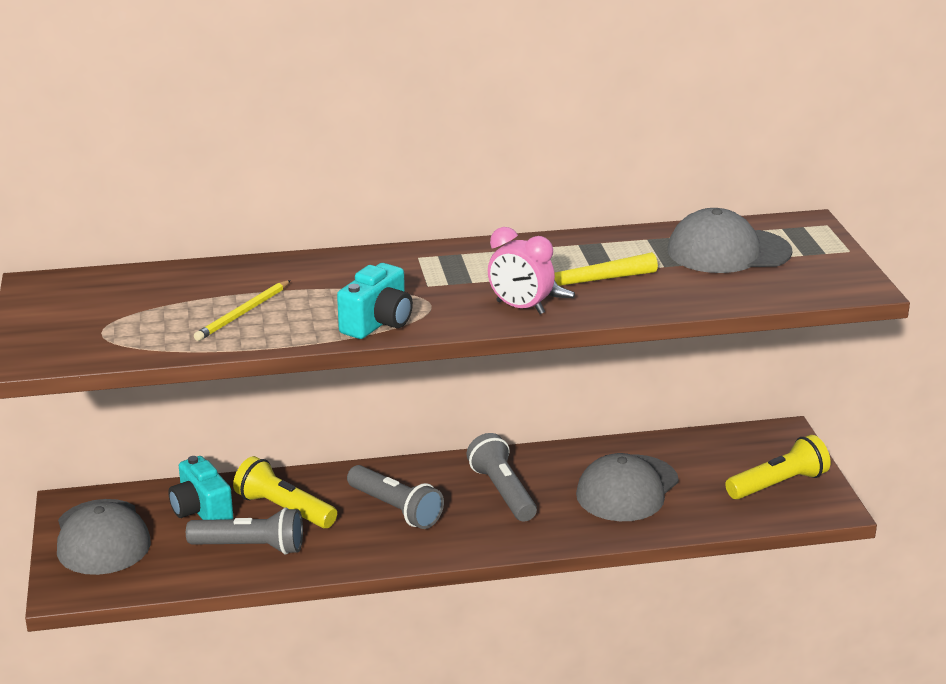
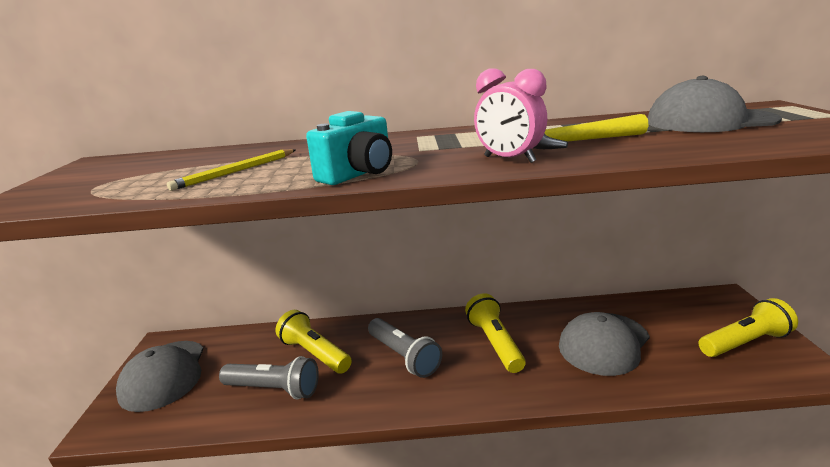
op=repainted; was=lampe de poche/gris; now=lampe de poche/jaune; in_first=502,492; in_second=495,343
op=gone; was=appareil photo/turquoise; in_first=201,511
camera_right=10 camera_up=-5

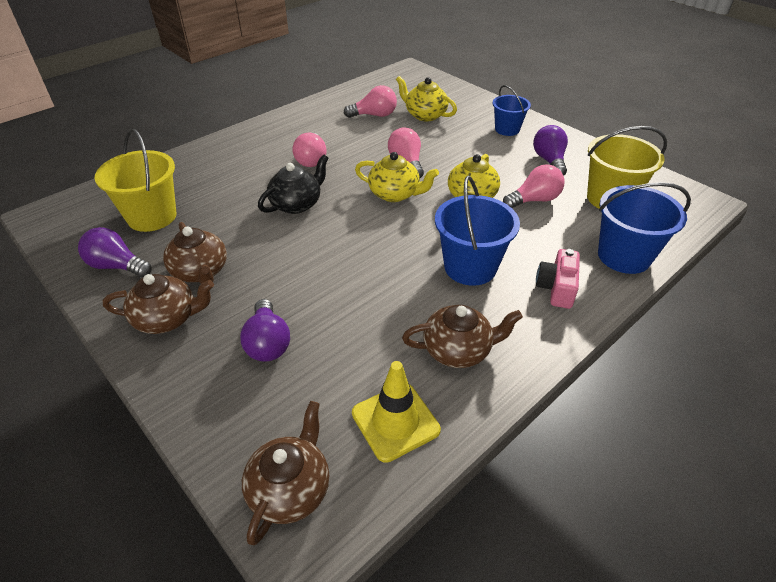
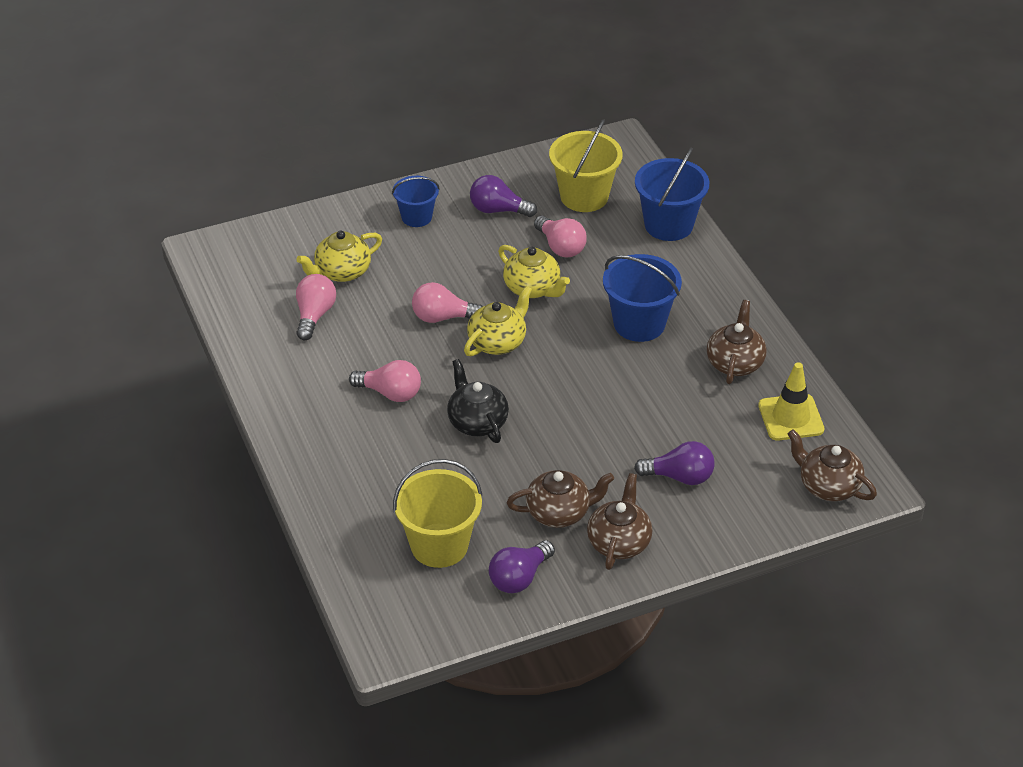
op=rotated; was=ampoule/rose; in_first=534,200; in_second=560,247; clockwise=150
op=gone; was=appareil photo/rose; in_first=556,288
camera_right=-70 camera_up=0

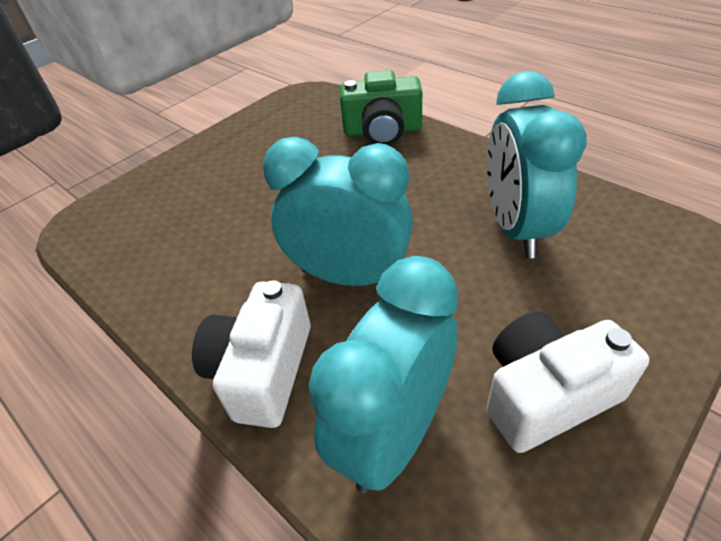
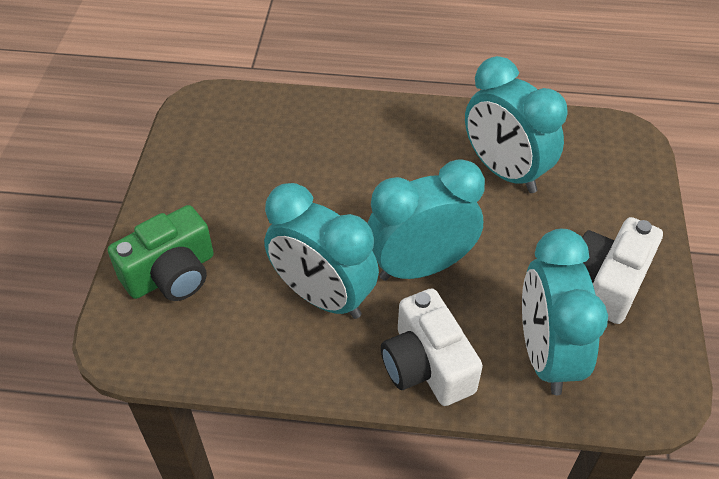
op=shifted; was=appareil photo/vert; in_first=382,131; in_second=171,274
op=new; now=réveil/turquoise; in_second=322,296
camera_right=-40 camera_up=5

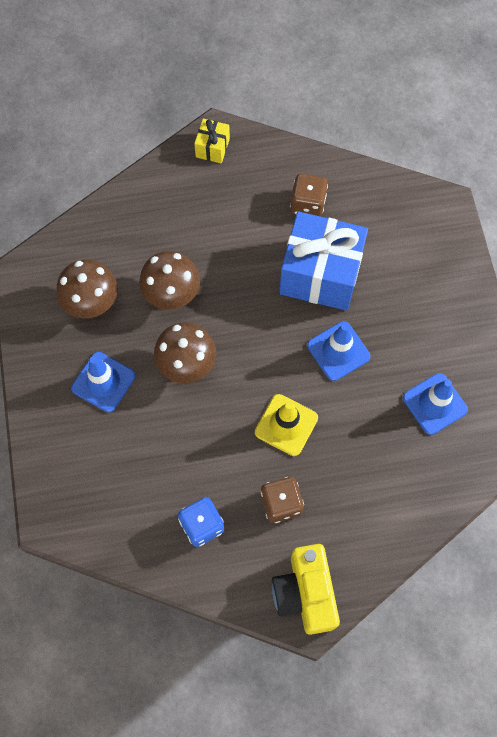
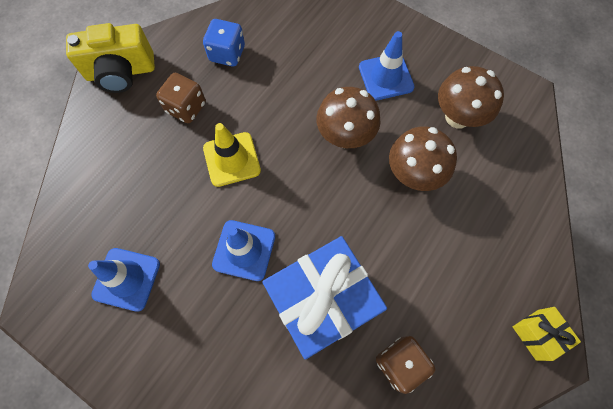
op=rotated; was=appareil photo/jaune; in_first=305,593; in_second=121,72; clockwise=135
camera_right=135 camera_up=0

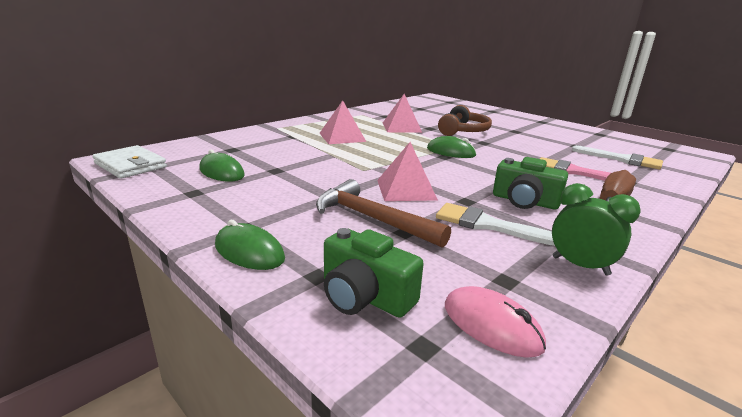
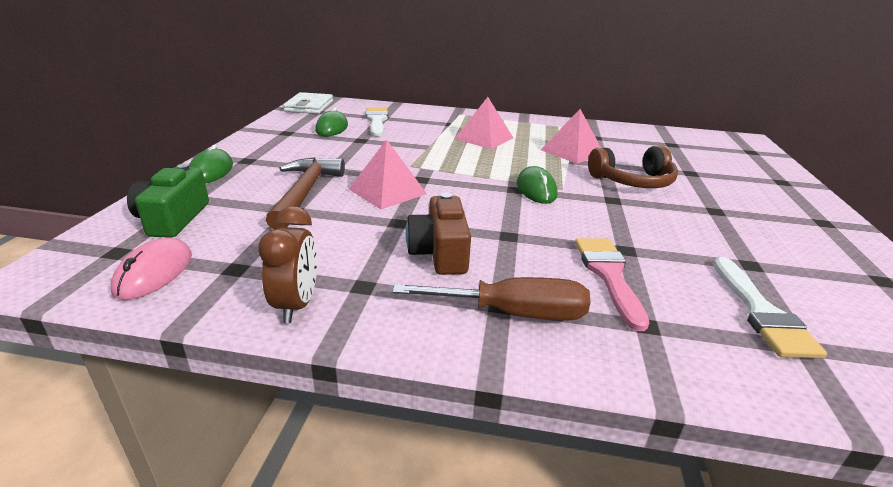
op=repainted; was=appareil photo/vert; now=appareil photo/marron; in_first=524,201; in_second=440,253
op=repainted; was=réveil/vert; now=réveil/marron; in_first=580,266; in_second=296,305
op=shifted; was=pinceau/blanc; in_first=487,225; in_second=377,121
camera_right=55 camera_up=5

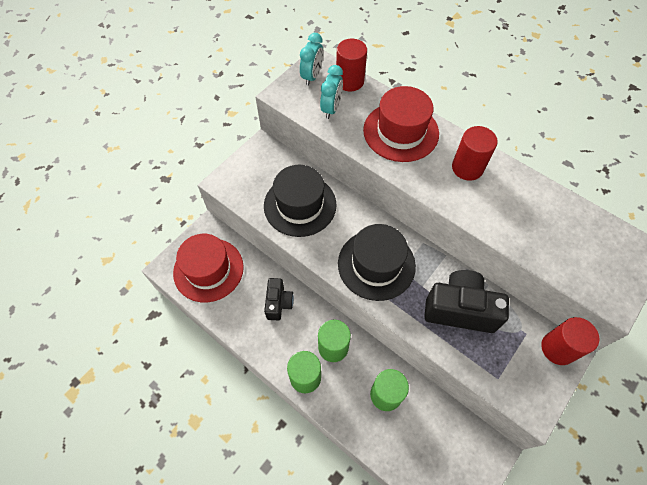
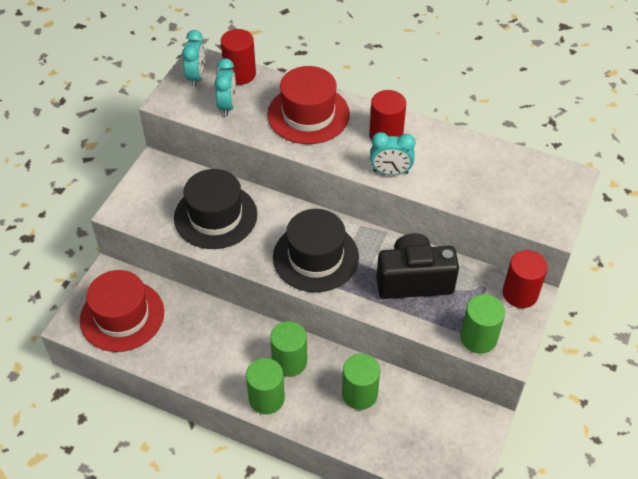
op=gone; was=appareil photo/noir; in_first=278,303
op=new; now=réveil/turquoise; in_second=390,172
op=new; now=cylindre/vert; in_second=478,338
camera_right=-15 camera_up=-10

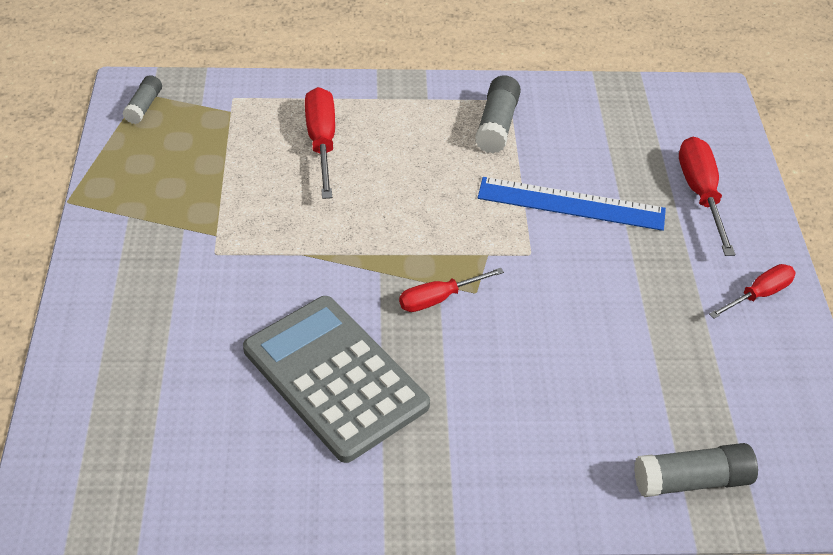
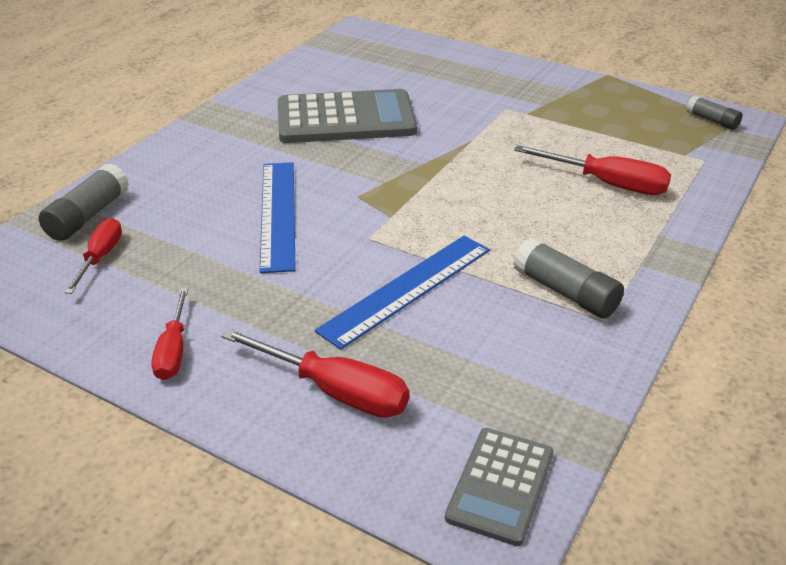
op=shifted; was=tournevis/rouge; in_first=438,299; in_second=100,257
op=new; now=règle/bleu; in_second=278,214
op=new; now=calculatrice/gris; in_second=500,485
camera_right=125 camera_up=-10

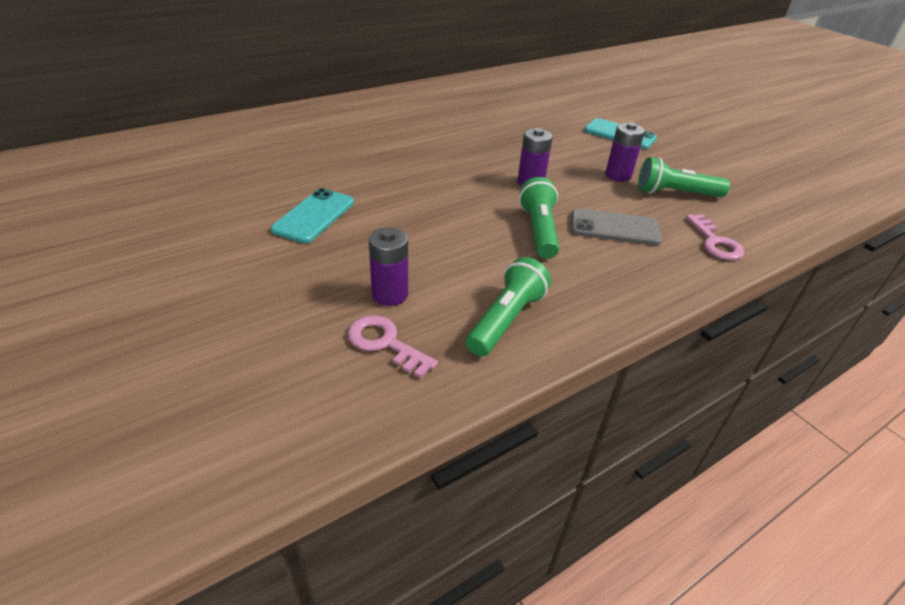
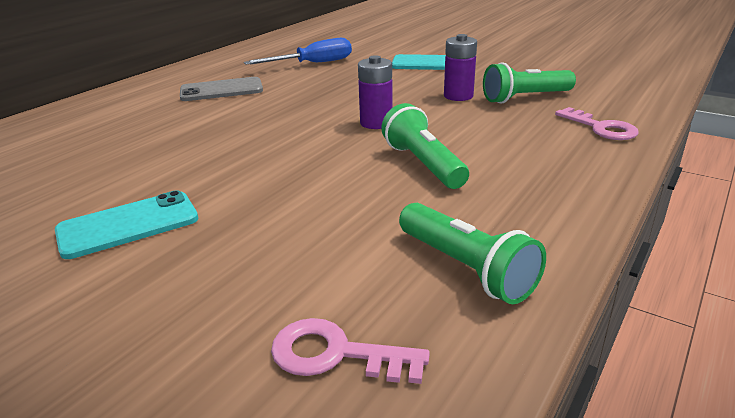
op=rotated; was=téléphone/turquoise; in_first=314,216; in_second=128,225; clockwise=60
op=shifted; was=téléphone/gris; in_first=614,228; in_second=221,90
op=gone; was=pile/violet; in_first=390,294
op=rotated; was=lampe de poche/vert; in_first=506,319; in_second=467,268; clockwise=135
op=new; now=tournevis/bleu; in_second=313,64
camera_right=-20 camera_up=-10

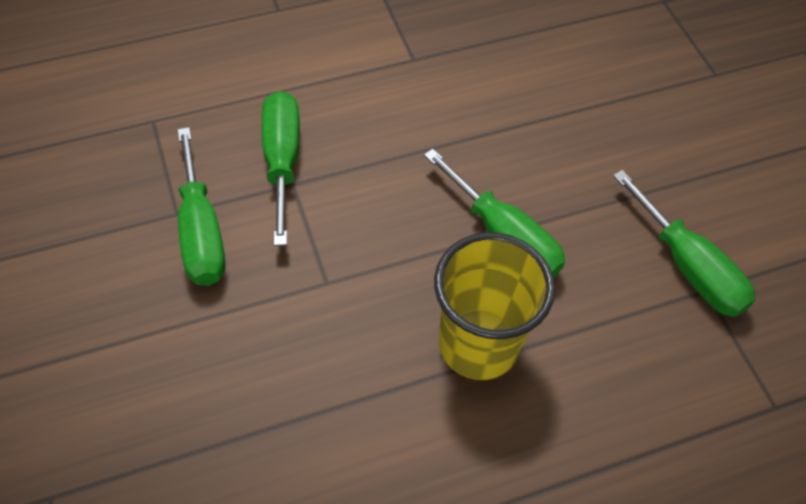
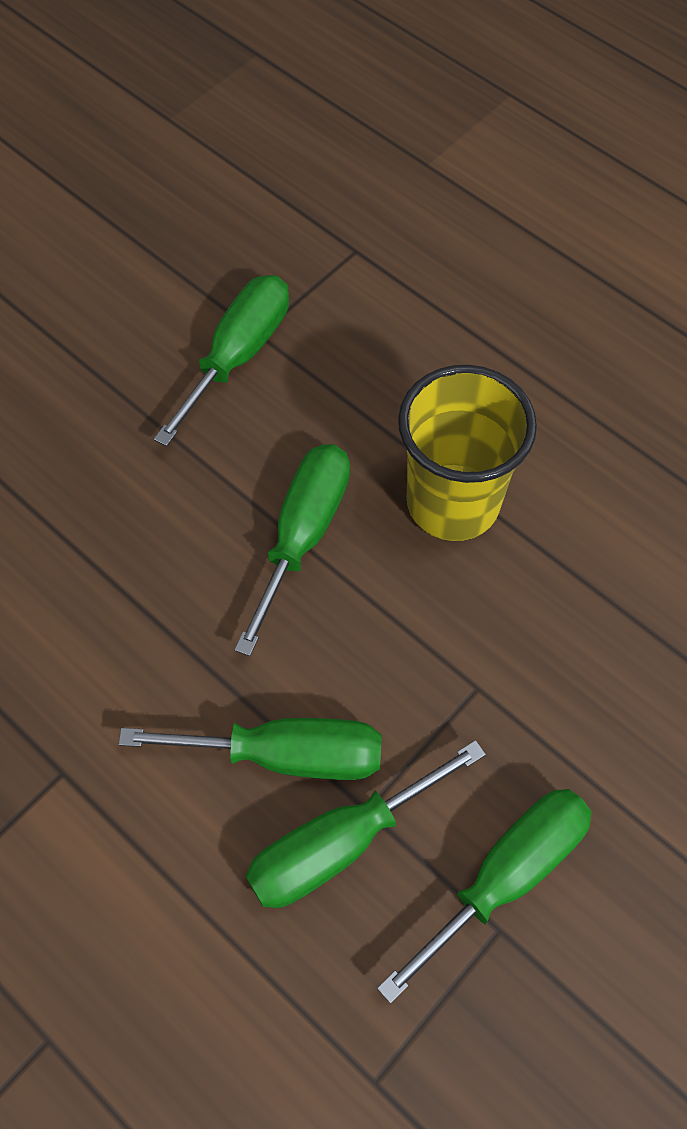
op=new; now=tournevis/vert; in_second=286,755
camera_right=-115 camera_up=5

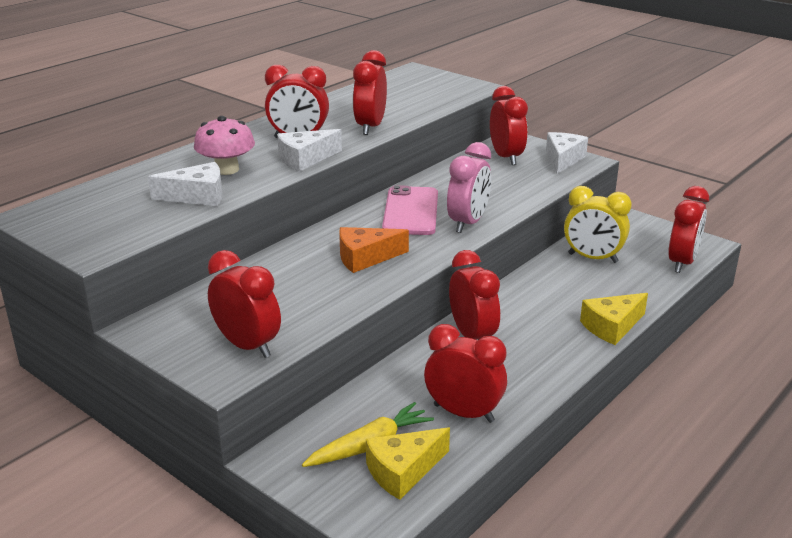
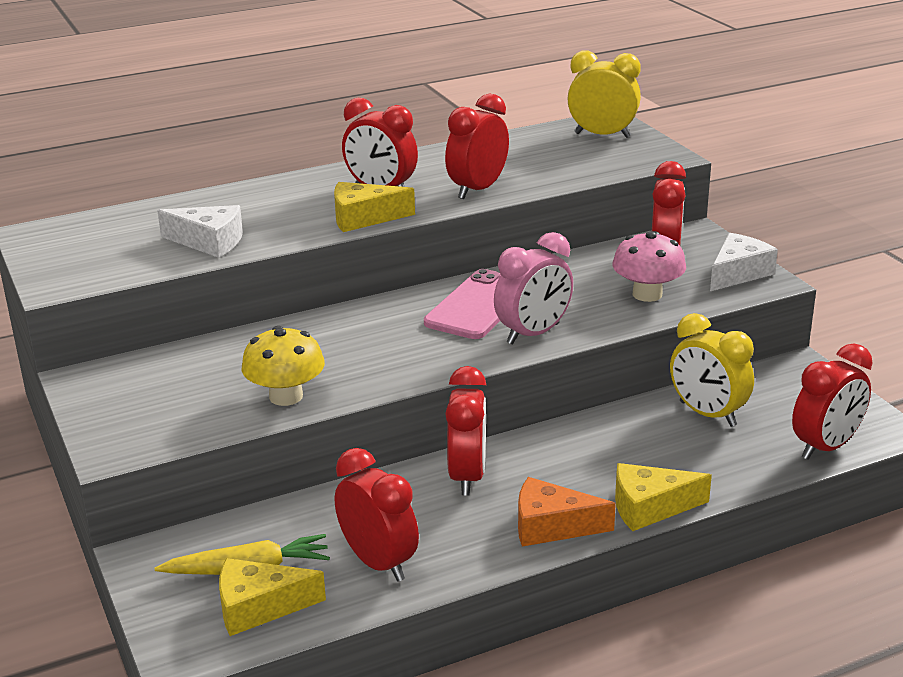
op=shifted; was=champignon/rose; in_first=226,169; in_second=647,294
op=repainted; was=fromage/blanc; now=fromage/jaune; in_first=305,159; in_second=363,218
op=shifted; was=fromage/orange; in_first=365,258; in_second=551,526
op=gone; was=réveil/rouge; in_first=247,346
op=new; now=réveil/jaune; in_second=602,135
op=new; now=champignon/jaune; in_second=286,396
camera_right=25 camera_up=0

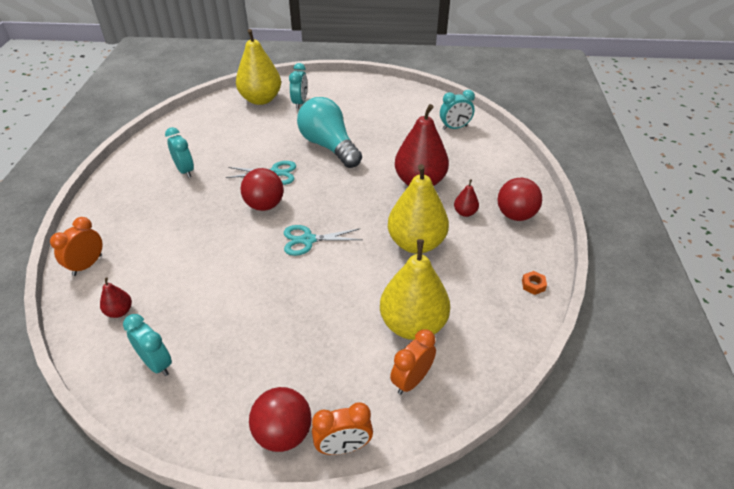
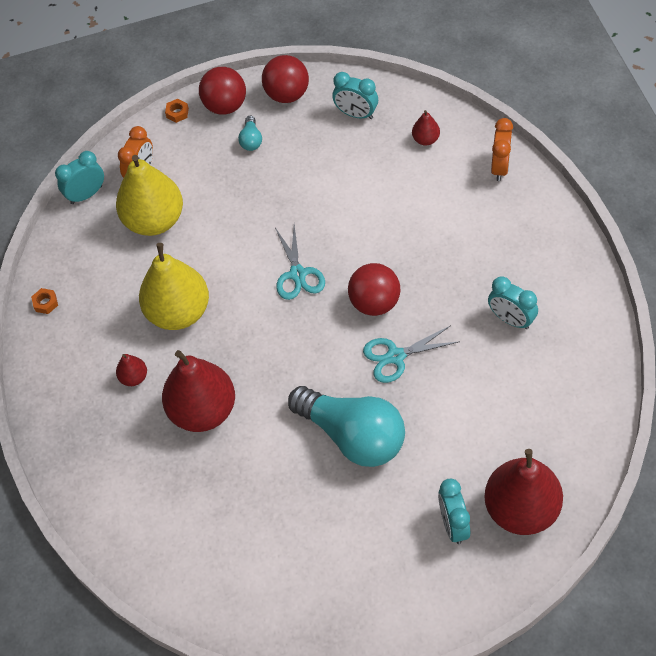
op=repainted; was=poire/jaune; now=poire/rouge; in_first=261,99; in_second=521,509
op=shifted; was=réveil/turquoise; in_first=454,128; in_second=86,194
op=shifted; was=balle/rouge; in_first=515,215; in_second=287,94
op=rotated; was=ciseaux/turquoise; in_first=308,240; in_second=298,274; clockwise=105
op=swapped; was=réveil/orange; now=écrou/orange; in_first=343,447; in_second=177,113
op=new; now=ampoule/turquoise; in_second=251,140
camera_right=165 camera_up=15

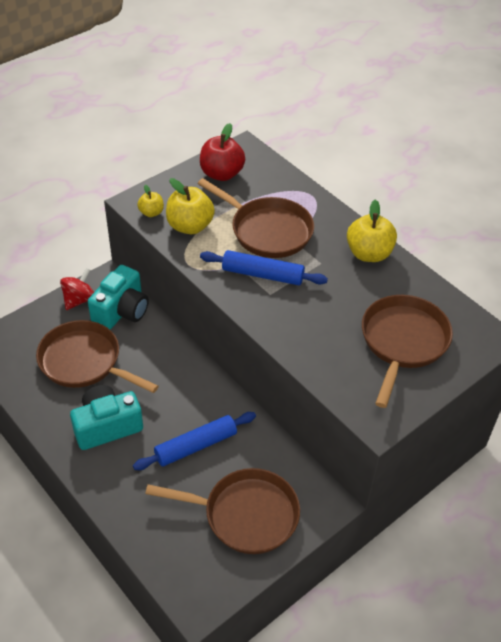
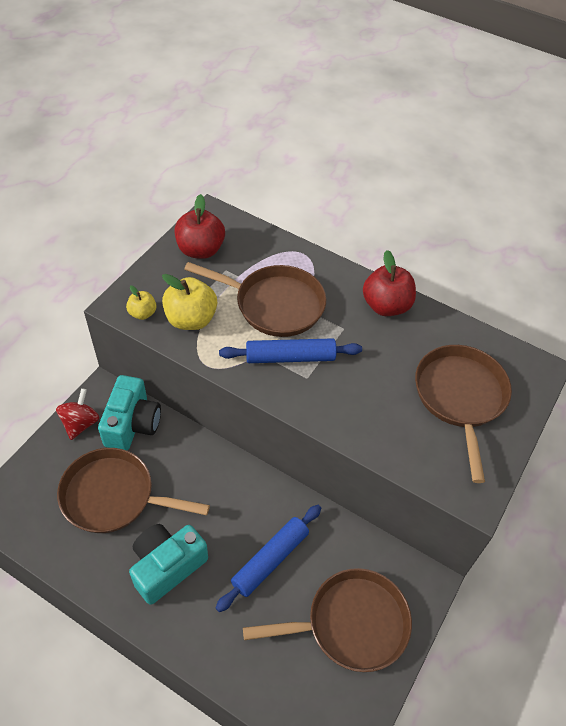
op=repainted; was=pomme/jaune; now=pomme/rouge; in_first=369,254; in_second=386,306
camera_right=-20 camera_up=5

